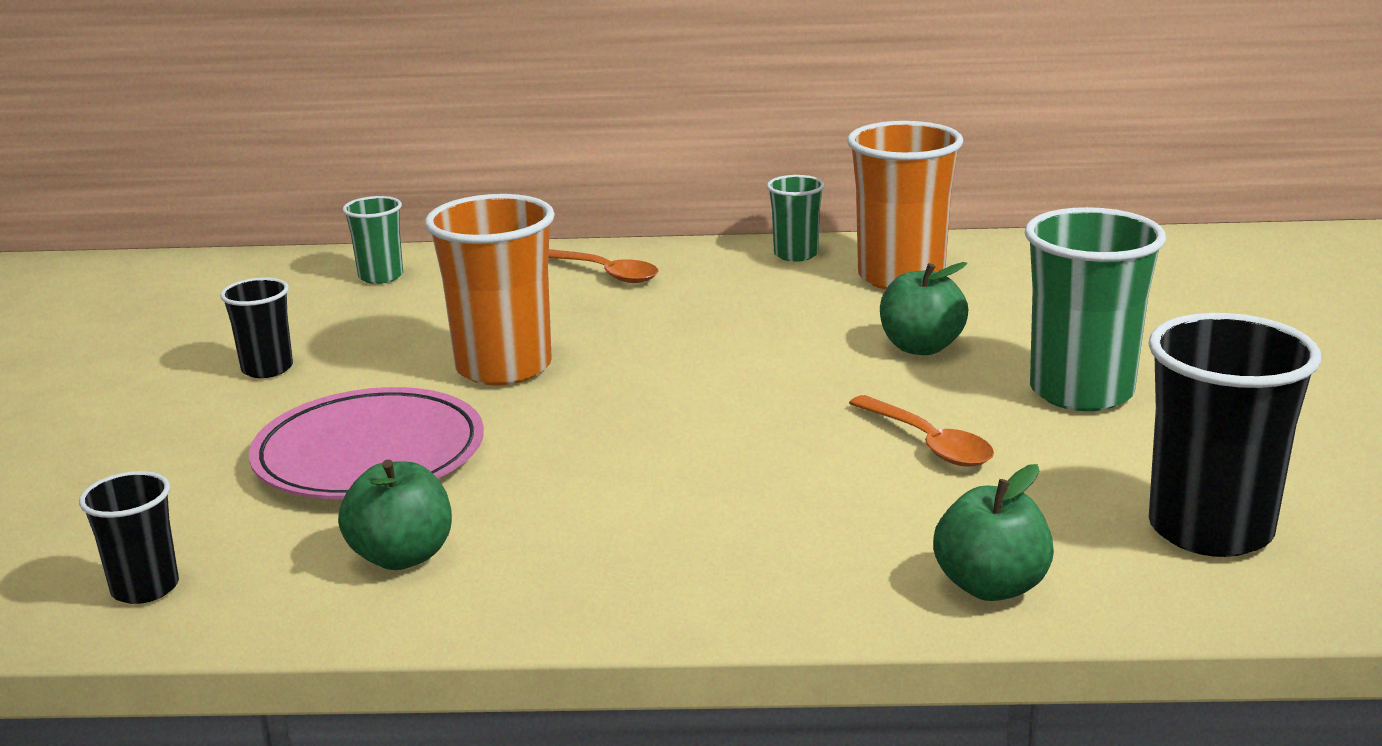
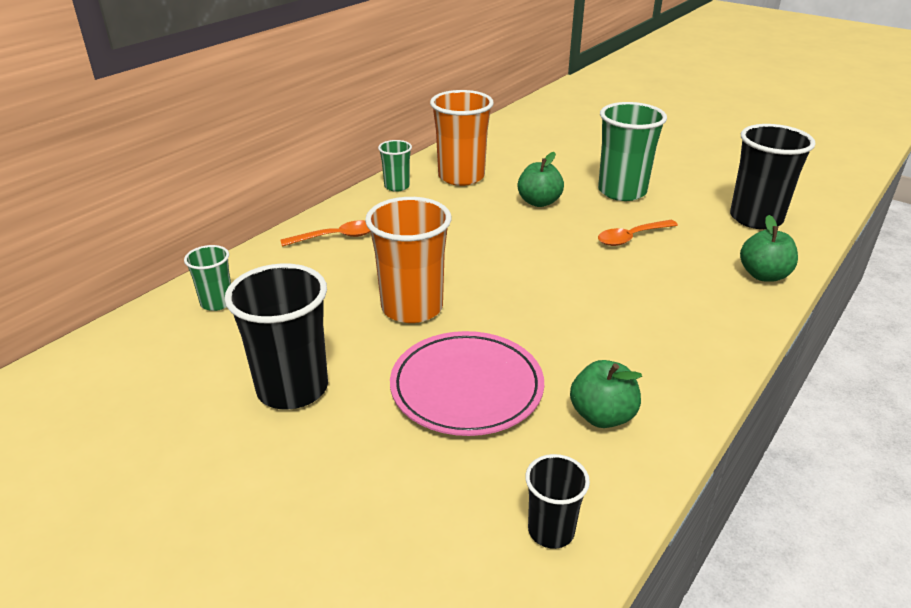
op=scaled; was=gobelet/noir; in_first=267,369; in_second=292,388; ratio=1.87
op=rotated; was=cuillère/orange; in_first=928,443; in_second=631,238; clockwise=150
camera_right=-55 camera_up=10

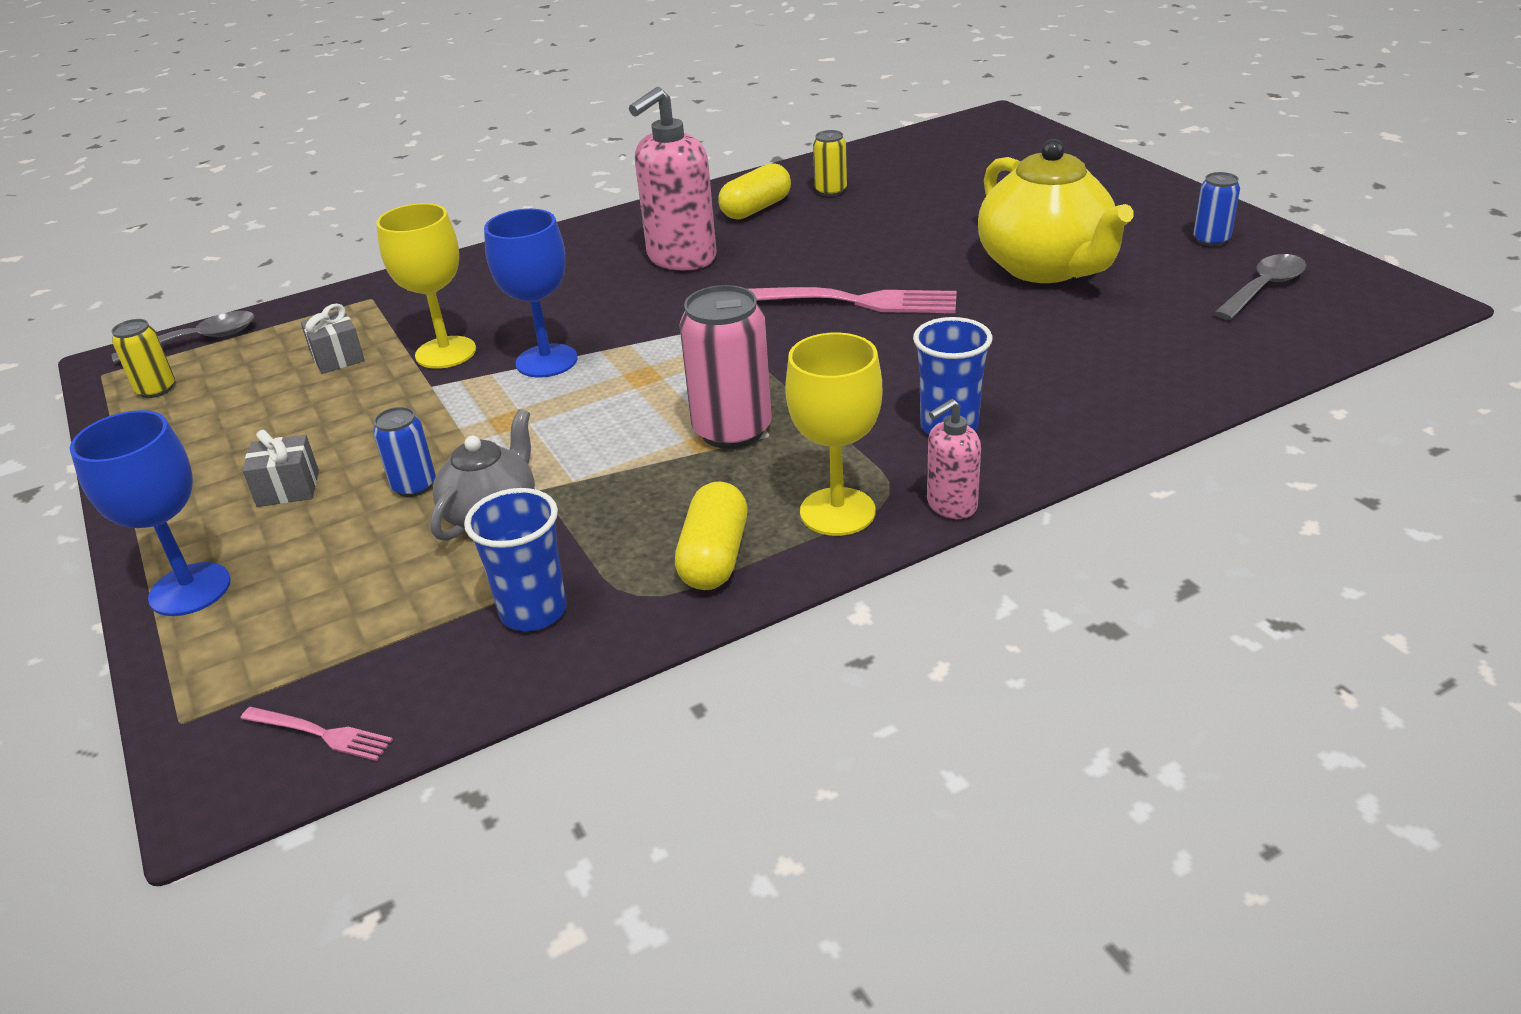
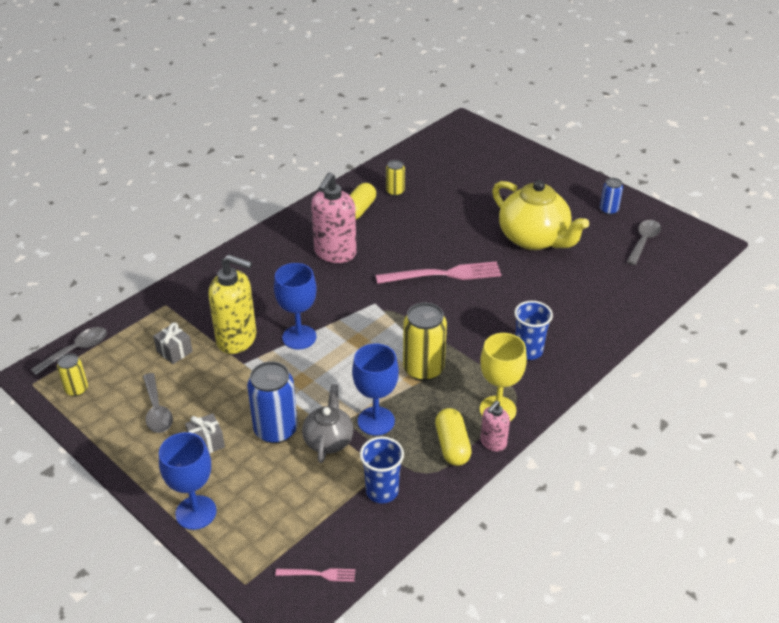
op=swapped; was=verre à pied/jaune; now=distributeur de savon/jaune; in_first=446,352; in_second=237,339
op=repainted; was=canette/rose; now=canette/jaune; in_first=732,430; in_second=423,369
op=shifted; was=distributeur de savon/rose; in_first=951,505; in_second=493,443
op=scaled; was=canette/bleu; in_first=414,486; in_second=276,430; ratio=1.82
op=new; now=verre à pied/bleu; in_second=376,421
op=new; now=cuillère/gris; in_second=157,410
camera_right=-20 camera_up=5

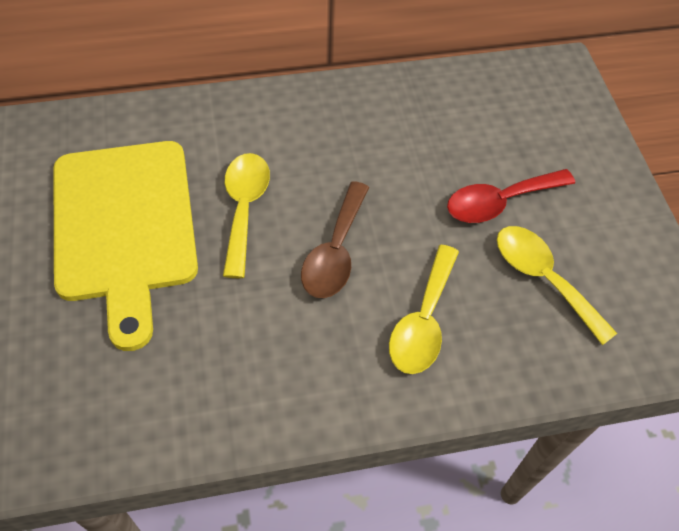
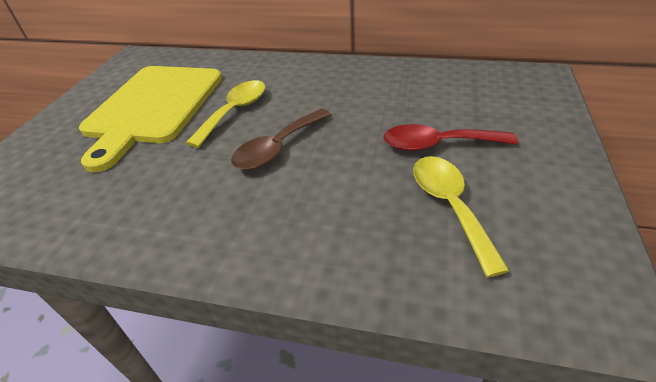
op=gone; was=cuillère/jaune; in_first=423,321
camera_right=30 camera_up=-15

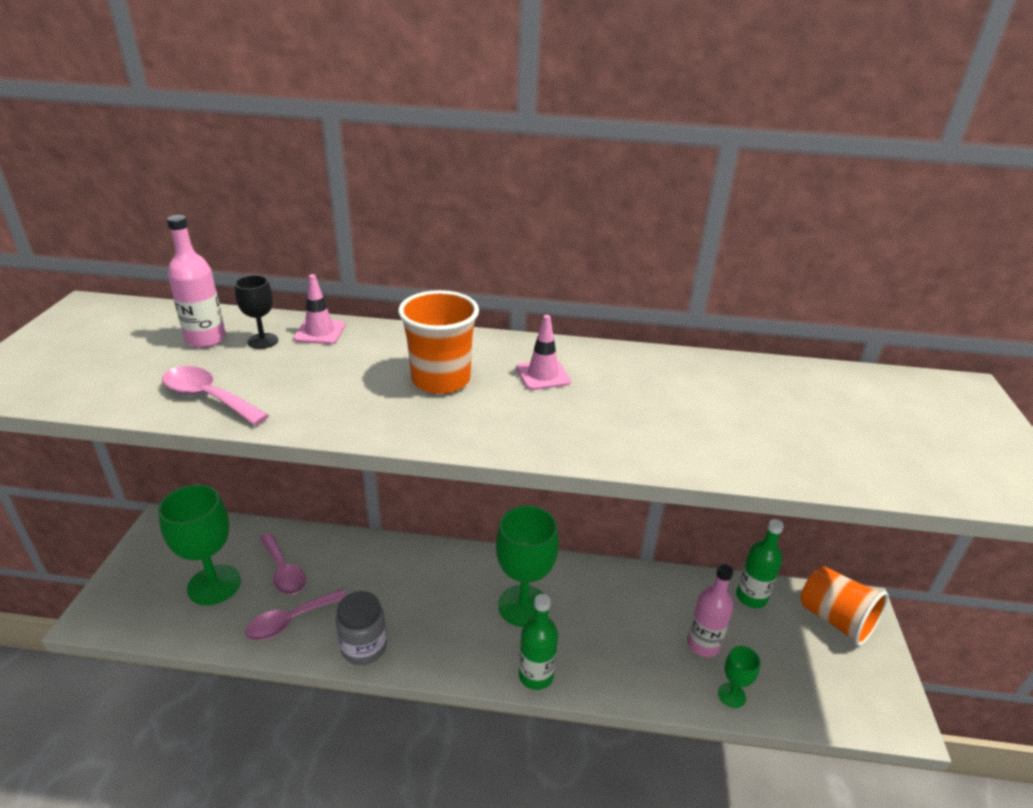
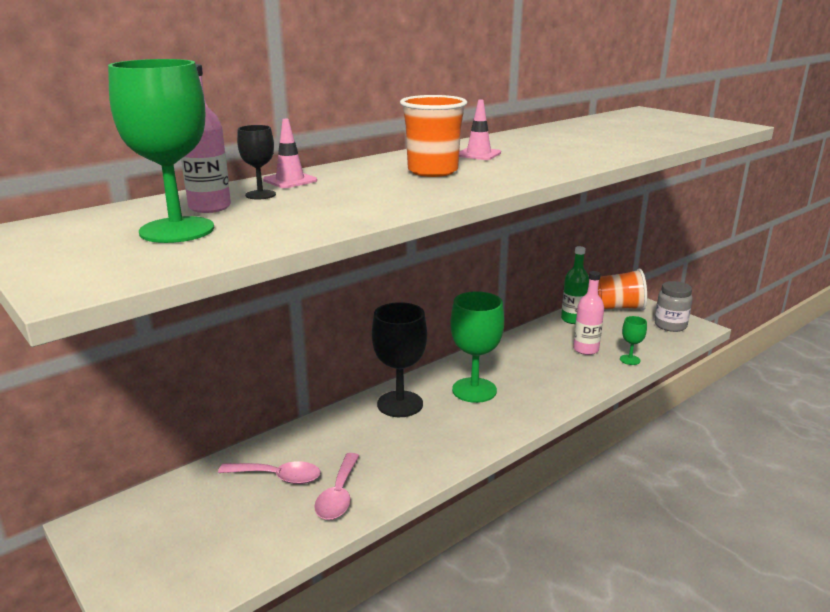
op=gone; was=cuillère/rose; in_first=208,397
op=shifted; was=verre à pied/vert; in_first=214,585; in_second=177,230
op=shifted; was=bocal/gris; in_first=364,647; in_second=670,325
op=gone; was=bouteille/vert; in_first=536,675
op=new; now=verre à pied/noir; in_second=400,404
camera_right=-45 camera_up=-10

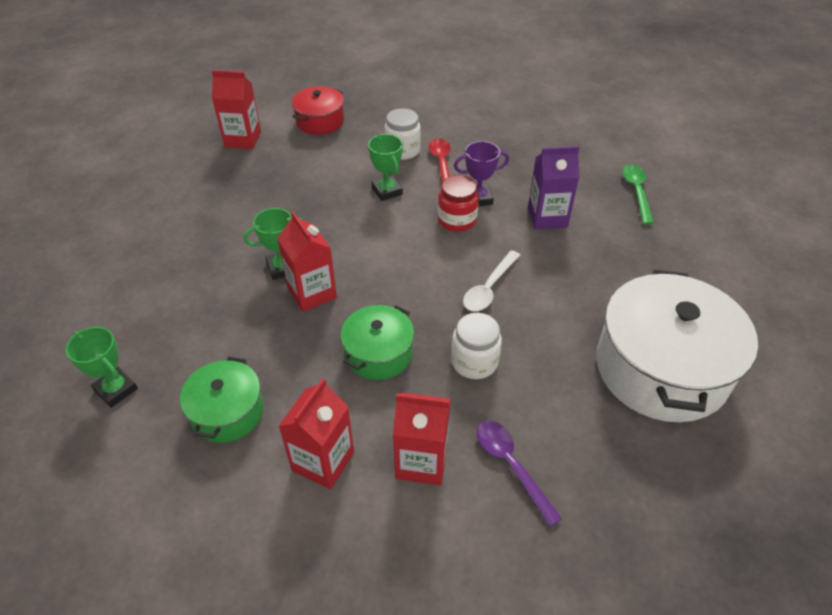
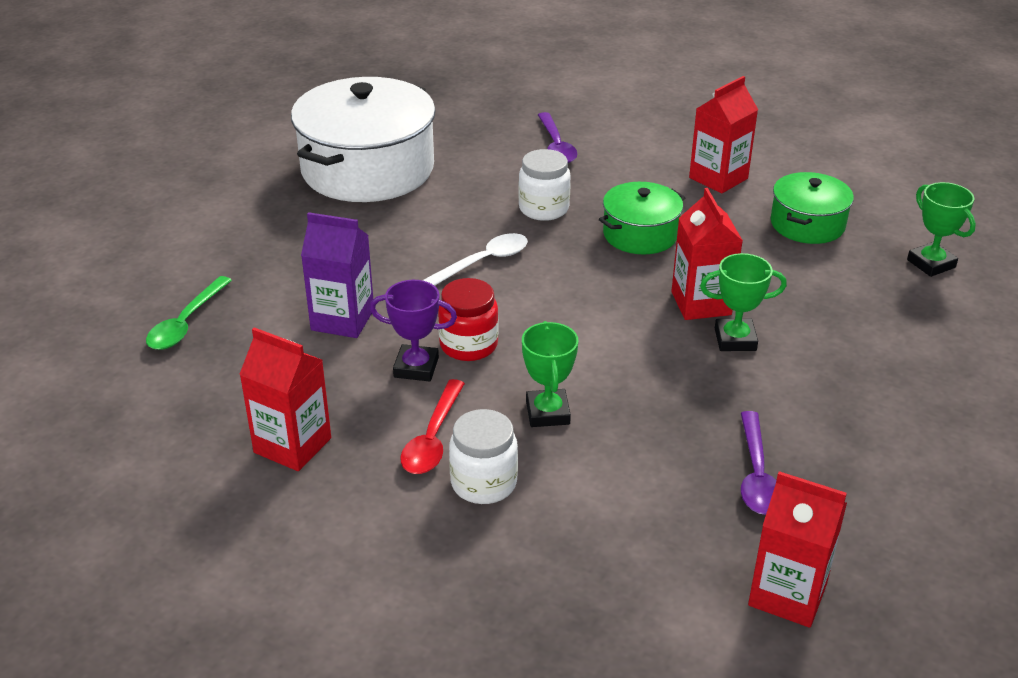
op=gone; was=marmite/rouge; in_first=320,121
op=shifted; was=brique de lait/rouge; in_first=421,461; in_second=292,445
op=new; now=cuillère/violet; in_second=756,475
camera_right=-160 camera_up=-10

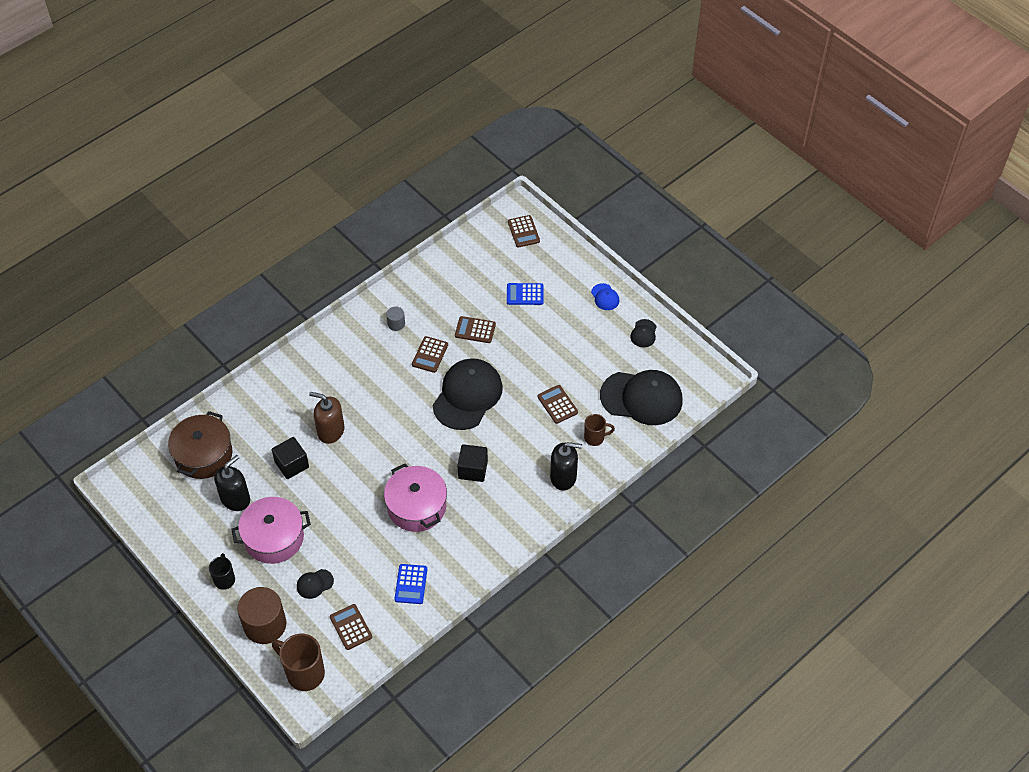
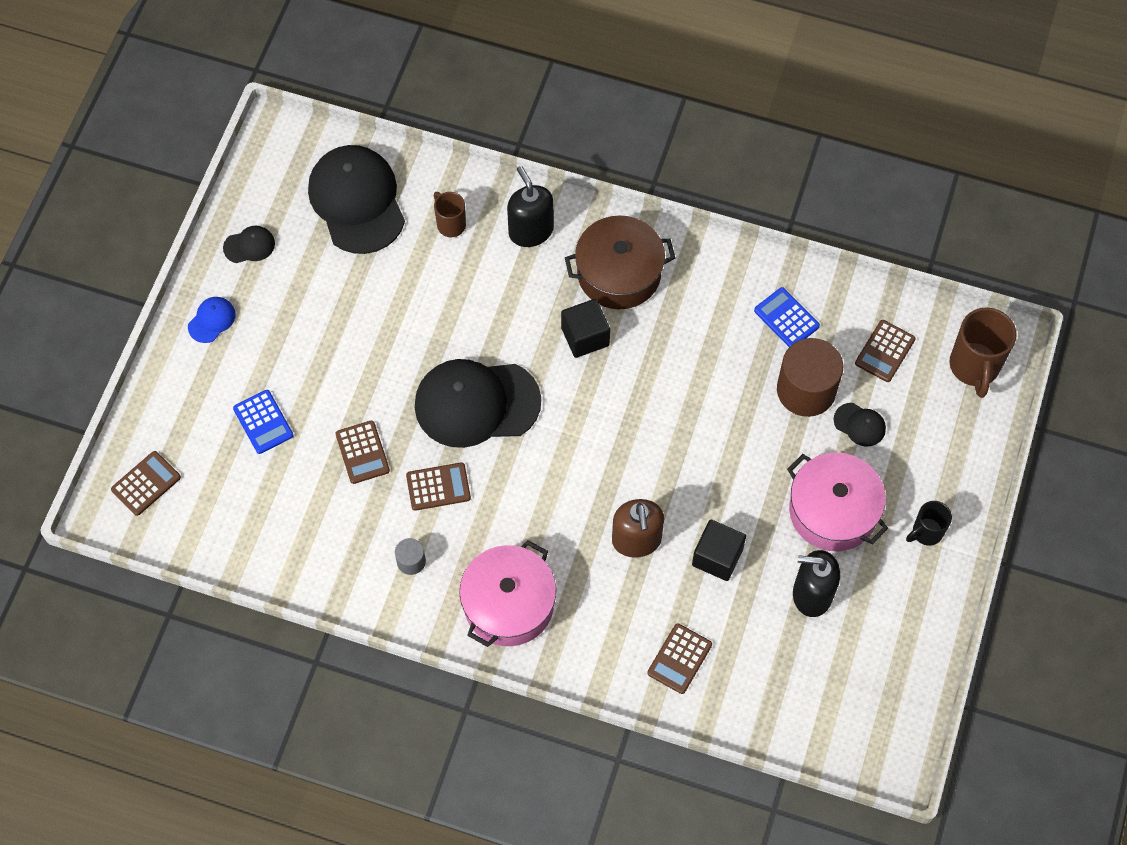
op=shifted; was=calculatrice/marron; in_first=557,404; in_second=679,659
op=shifted; was=marmite/marron; in_first=203,455; in_second=619,273
op=shifted; was=marmite/rose; in_first=416,506; in_second=509,604
op=rotated; was=calculatrice/bleu; in_first=411,584; in_second=786,318; clockwise=-105
op=shifted; was=cylindre/marron; in_first=265,625; in_second=806,390
camera_right=-120 camera_up=10

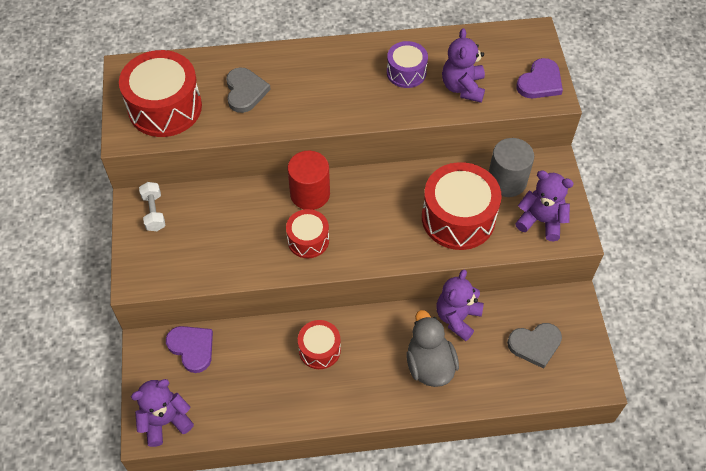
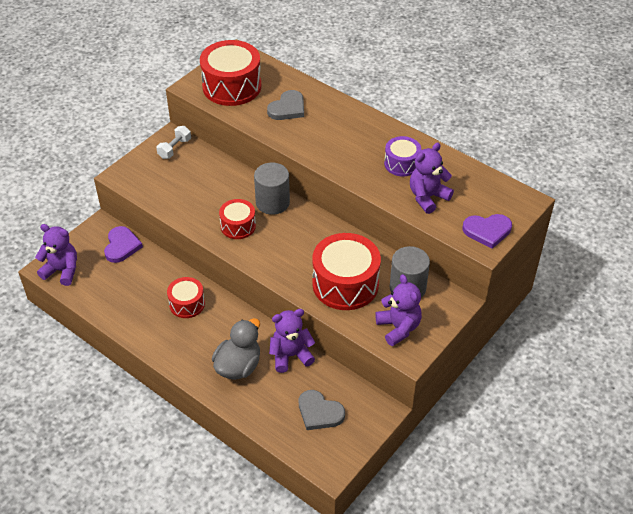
op=repainted; was=cylindre/rouge; now=cylindre/gris; in_first=310,194; in_second=272,202
camera_right=45 camera_up=-10

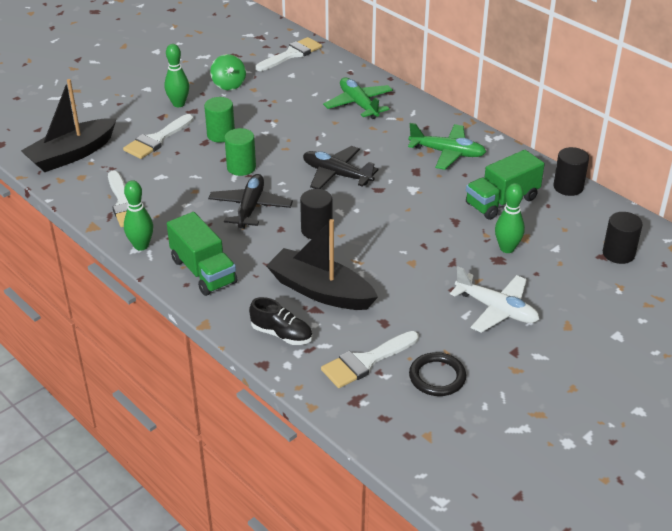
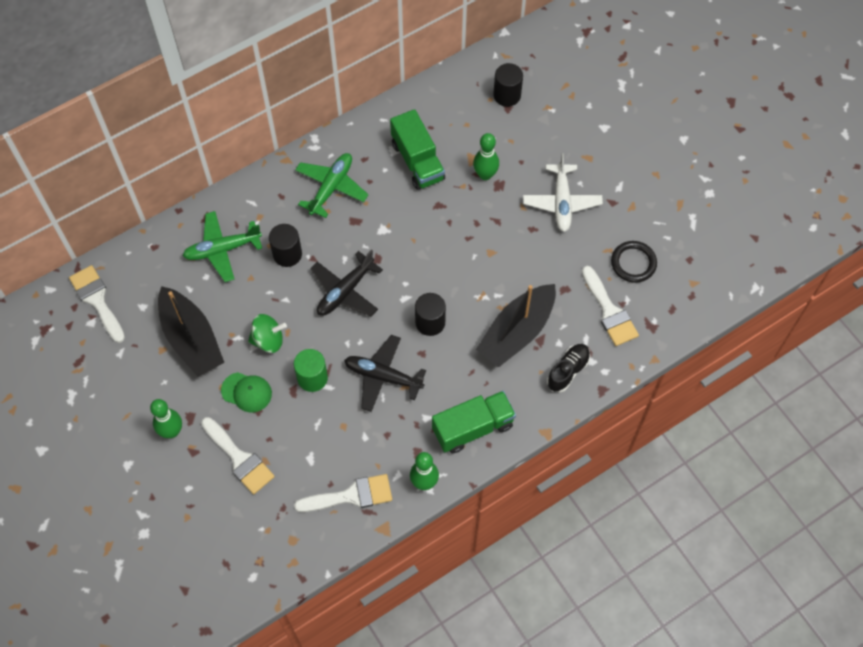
op=shifted; was=toupie/vert; in_first=229,85; in_second=268,340
op=shifted; was=bateau/noir; in_first=72,154; in_second=191,339
op=swapped; was=cylindre/vert; now=casquette/vert; in_first=221,135; in_second=246,392
op=shifted; was=cylindre/noir; in_first=568,187; in_second=287,254
op=rotated; was=avion/blanc; in_first=496,309; in_second=561,202; clockwise=135
camera_right=-80 camera_up=25

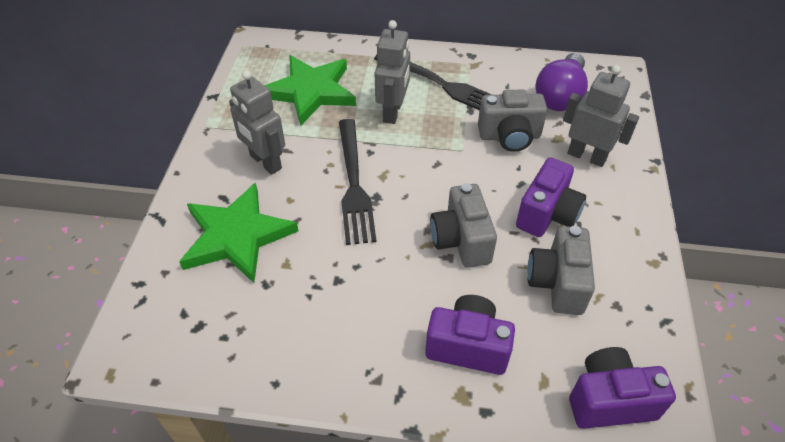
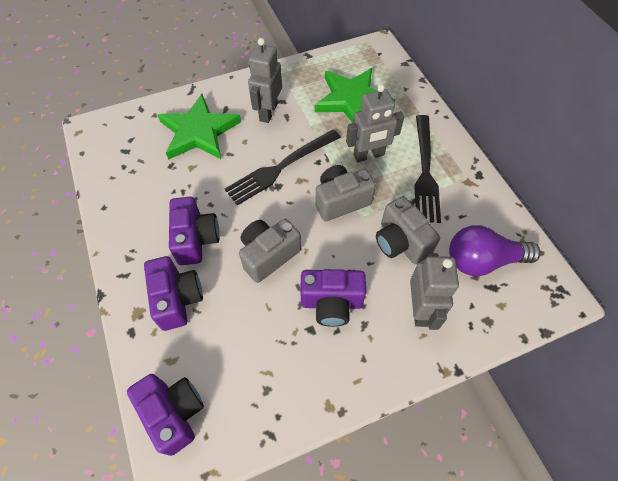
op=shifted; was=appareil photo/gris; in_first=557,283; in_second=341,201
op=new; now=appareil photo/violet; in_second=196,239
camera_right=60 camera_up=10

